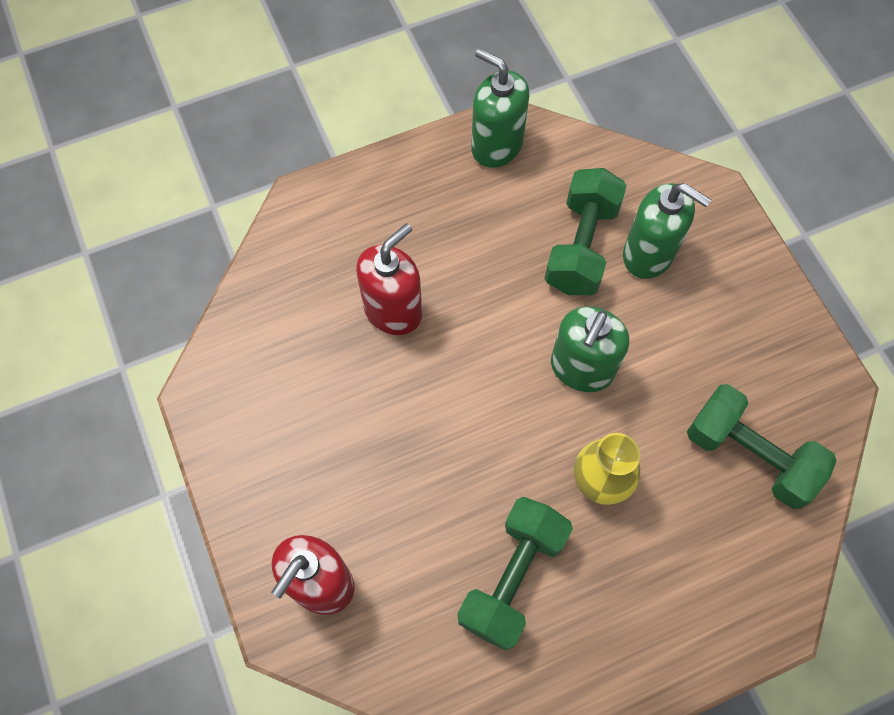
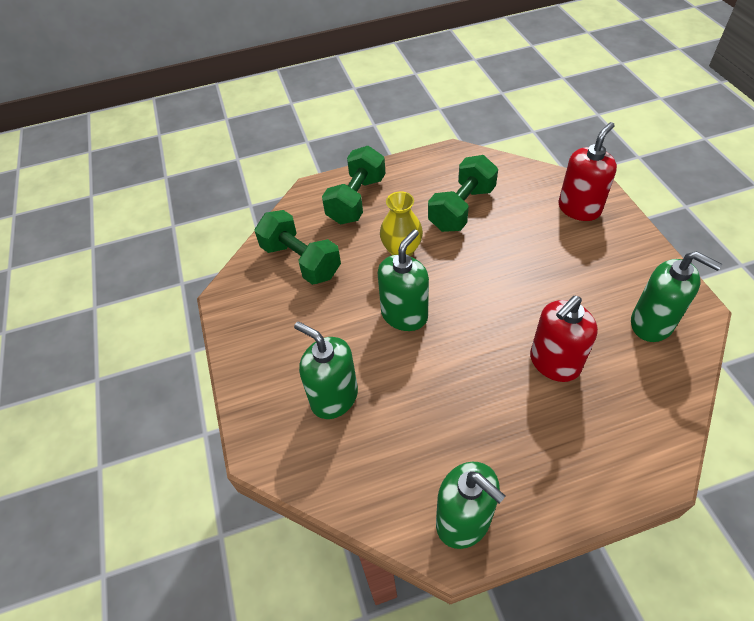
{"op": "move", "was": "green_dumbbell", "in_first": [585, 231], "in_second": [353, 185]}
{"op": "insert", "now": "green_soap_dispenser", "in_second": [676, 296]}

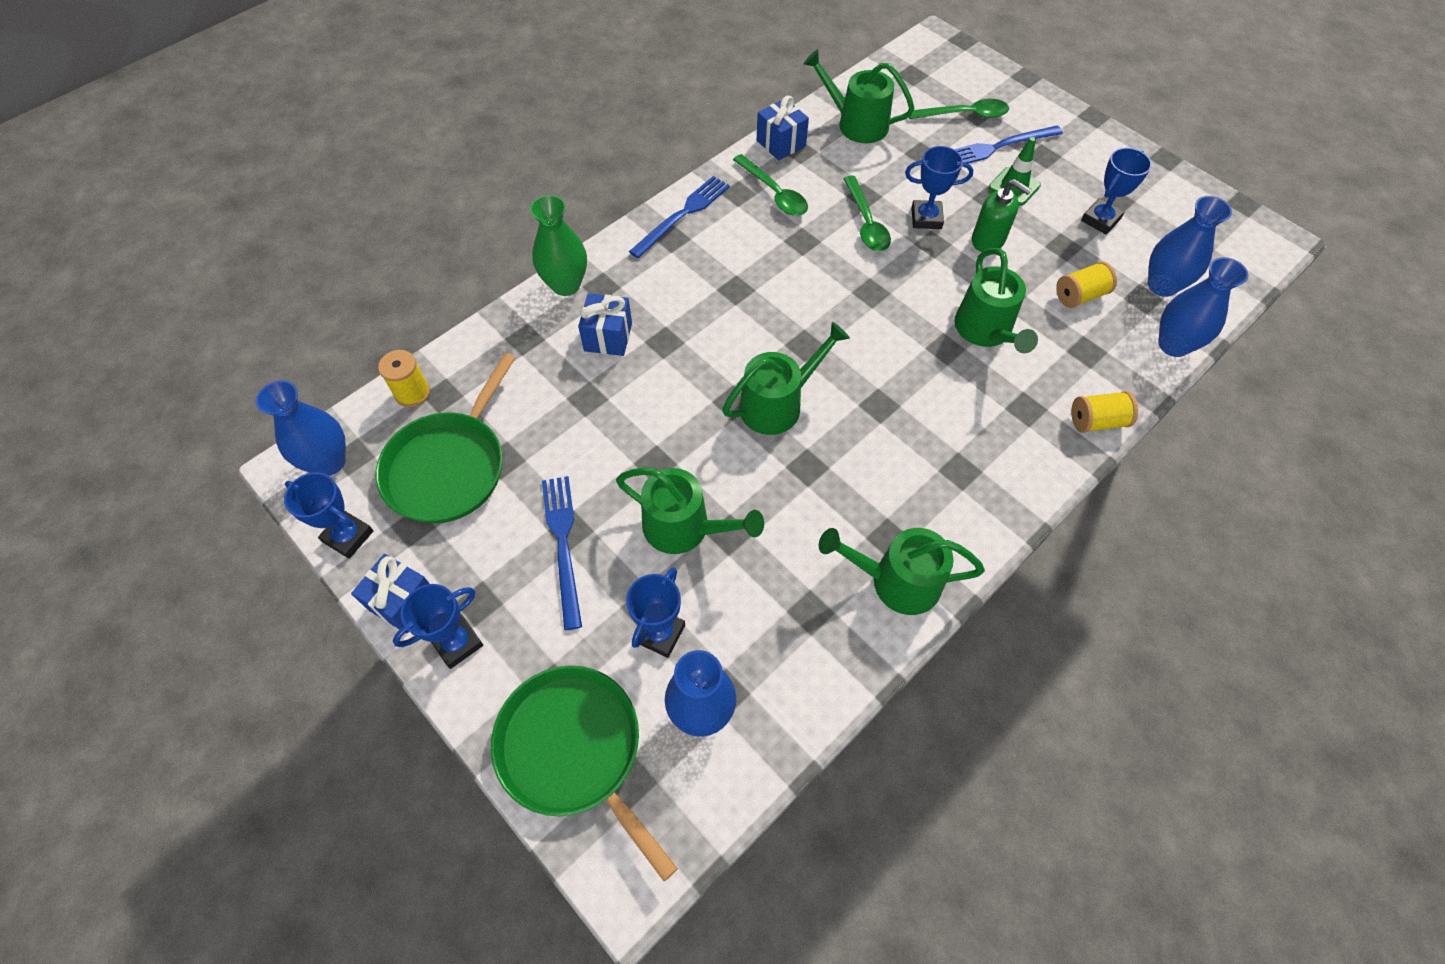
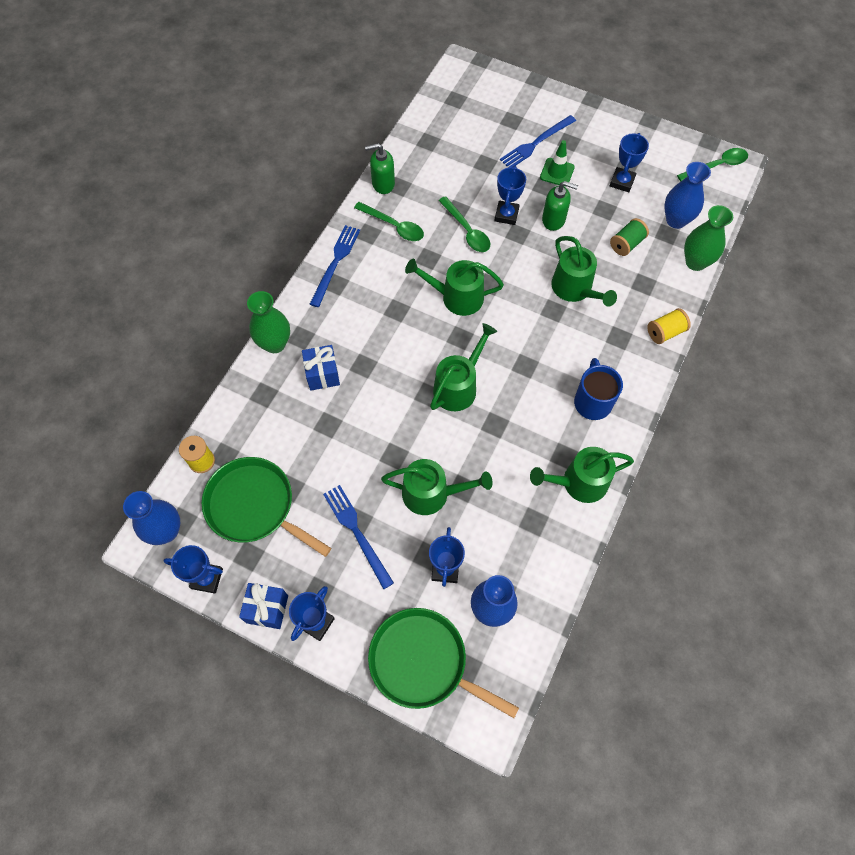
{"op": "rotate", "was": "green_pan", "in_first": [446, 438], "in_second": [266, 507], "clockwise": 120}
{"op": "replace", "was": "blue_gift", "now": "green_soap_dispenser", "in_first": [783, 128], "in_second": [380, 168]}
{"op": "move", "was": "green_watering_can", "in_first": [859, 96], "in_second": [454, 287]}
{"op": "rotate", "was": "blue_trophy", "in_first": [939, 187], "in_second": [510, 195], "clockwise": -60}
{"op": "move", "was": "green_spoon", "in_first": [958, 109], "in_second": [712, 164]}
{"op": "recolor", "was": "yellow_spool", "now": "green_spool", "in_first": [1086, 285], "in_second": [629, 237]}
{"op": "recolor", "was": "blue_vase", "now": "green_vase", "in_first": [1203, 307], "in_second": [708, 238]}
{"op": "insert", "now": "blue_mug", "in_second": [598, 389]}

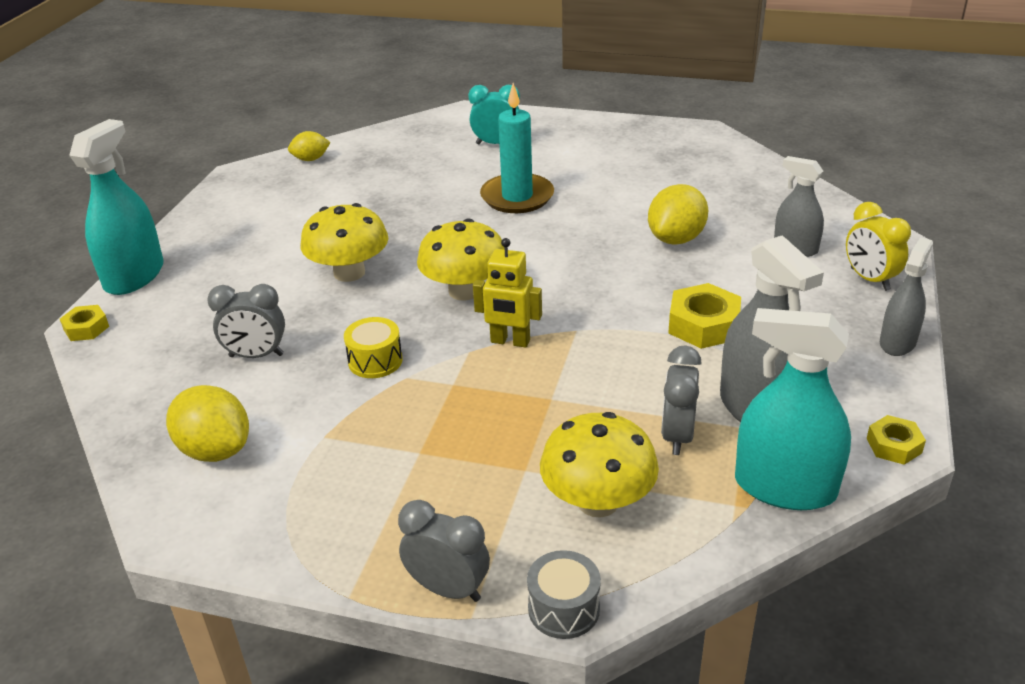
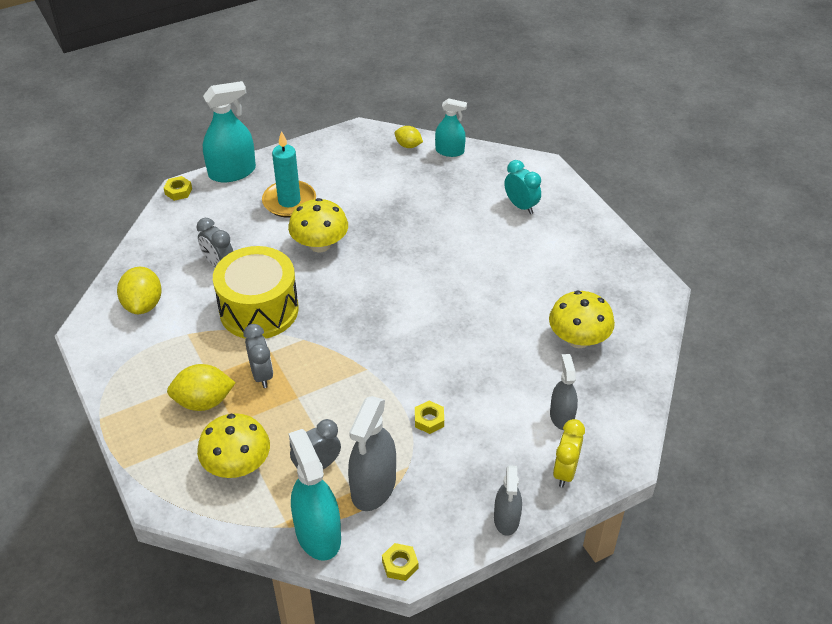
{"op": "resize", "was": "yellow_drum", "in_first": [373, 347], "in_second": [256, 292], "ratio": 2.25}
{"op": "move", "was": "grey_clock", "in_first": [444, 551], "in_second": [258, 356]}
{"op": "move", "was": "yellow_mushroom", "in_first": [461, 259], "in_second": [582, 319]}
{"op": "delete", "was": "yellow_robot", "in_first": [507, 293]}
{"op": "move", "was": "turquoise_candle", "in_first": [517, 148], "in_second": [289, 174]}
{"op": "delete", "was": "grey_drum", "in_first": [564, 594]}
{"op": "move", "was": "yellow_lemon", "in_first": [678, 214], "in_second": [201, 387]}
{"op": "resize", "was": "yellow_nut", "in_first": [704, 316], "in_second": [429, 417], "ratio": 0.6}
{"op": "rotate", "was": "grey_spray_bottle", "in_first": [906, 296], "in_second": [508, 500], "clockwise": 105}
{"op": "insert", "now": "turquoise_spray_bottle", "in_second": [451, 127]}

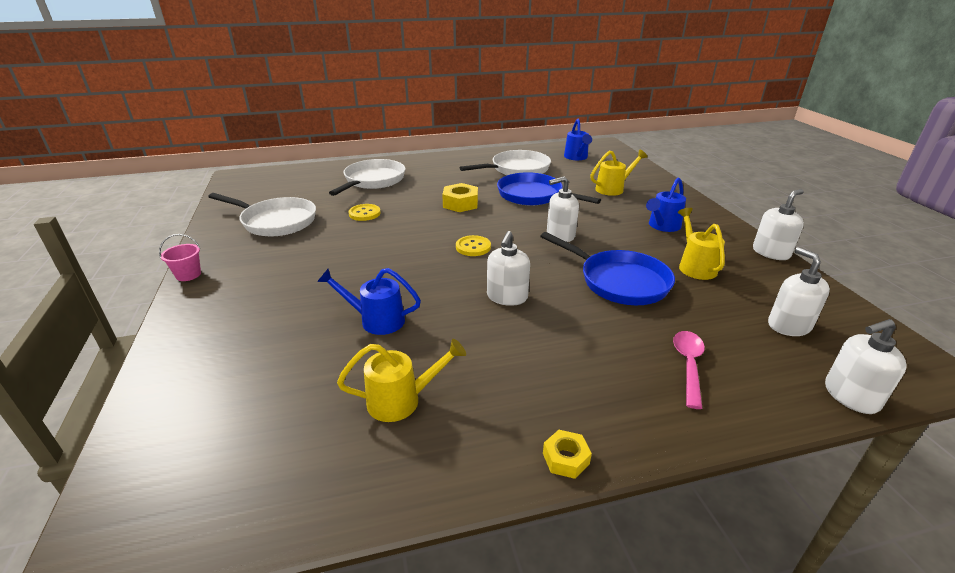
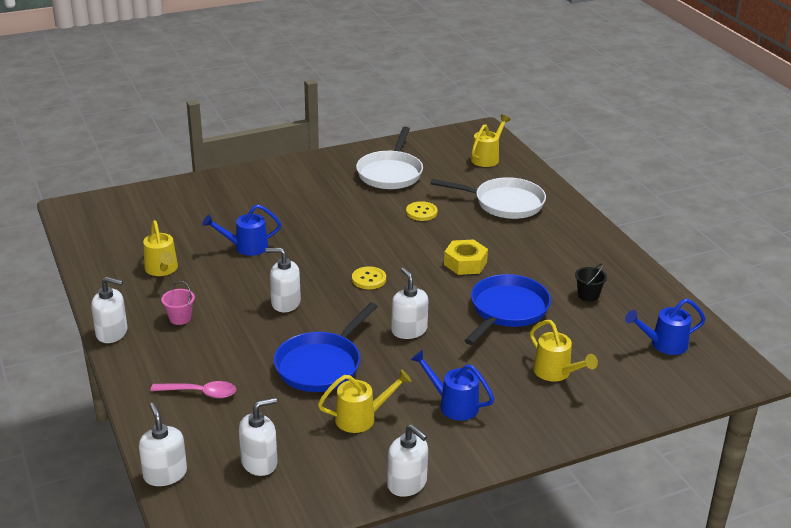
{"op": "move", "was": "pink_bucket", "in_first": [180, 257], "in_second": [178, 303]}
{"op": "rotate", "was": "blue_watering_can", "in_first": [369, 301], "in_second": [241, 230], "clockwise": -105}
{"op": "replace", "was": "white_pan", "now": "black_bucket", "in_first": [505, 162], "in_second": [591, 282]}
{"op": "replace", "was": "yellow_nut", "now": "white_soap_dispenser", "in_first": [567, 454], "in_second": [109, 310]}
{"op": "insert", "now": "yellow_watering_can", "in_second": [491, 141]}

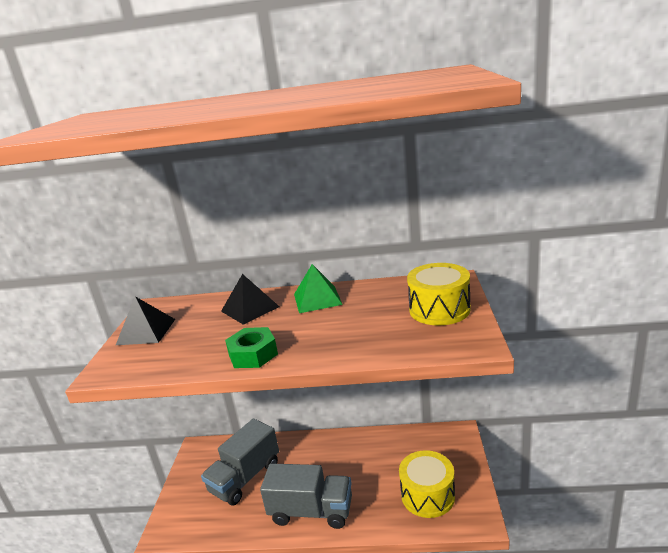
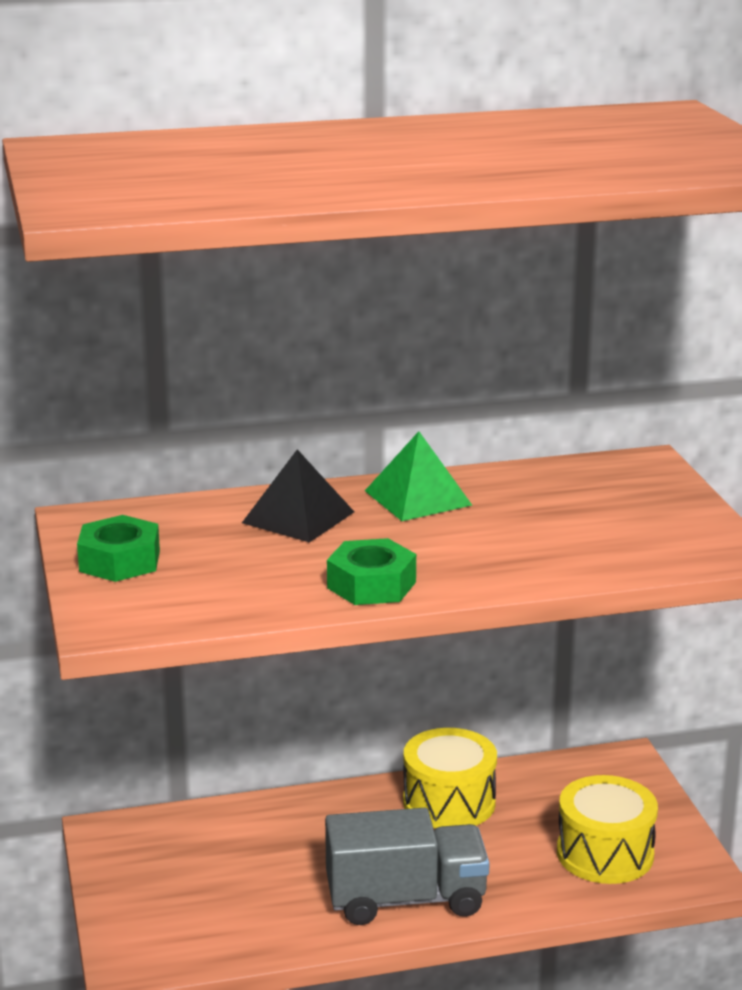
{"op": "replace", "was": "black_pyramid", "now": "green_nut", "in_first": [145, 321], "in_second": [118, 548]}
{"op": "delete", "was": "grey_truck", "in_first": [240, 462]}
{"op": "move", "was": "yellow_drum", "in_first": [439, 294], "in_second": [450, 778]}

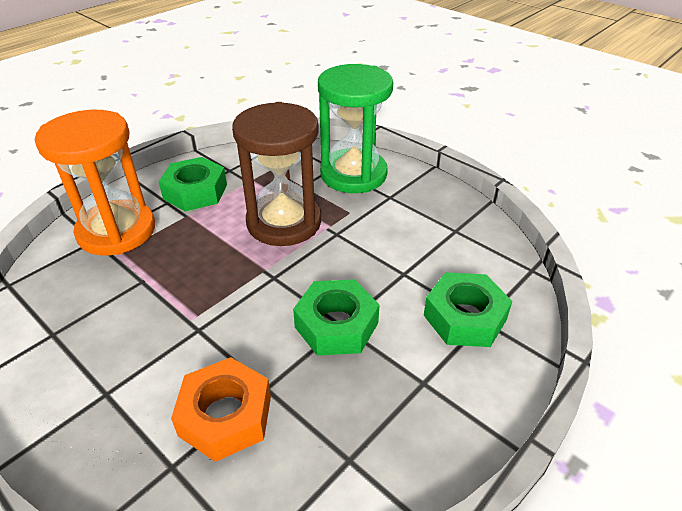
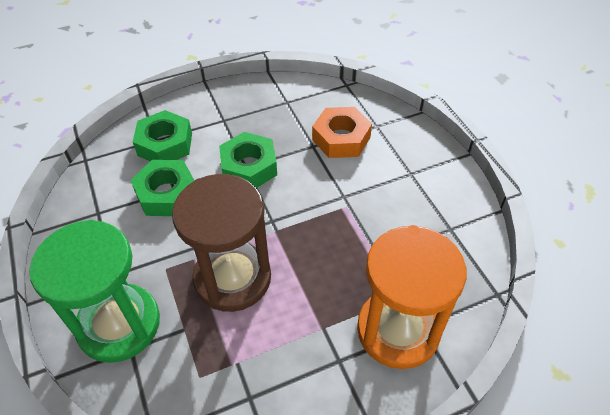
{"op": "move", "was": "green_nut", "in_first": [192, 184], "in_second": [163, 188]}

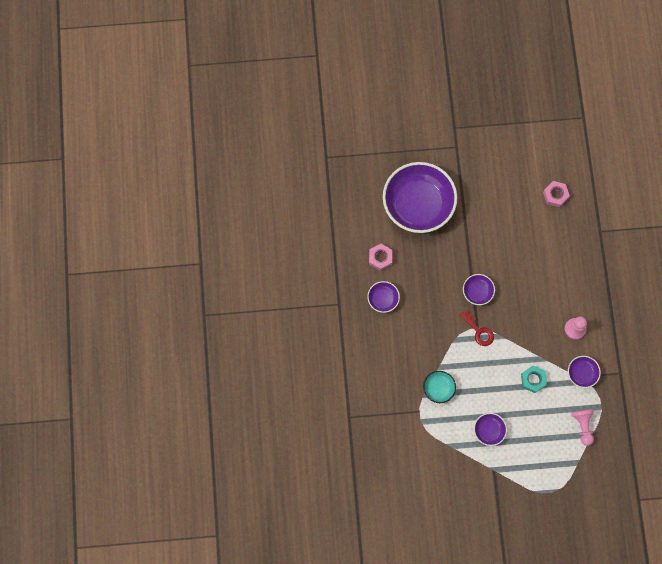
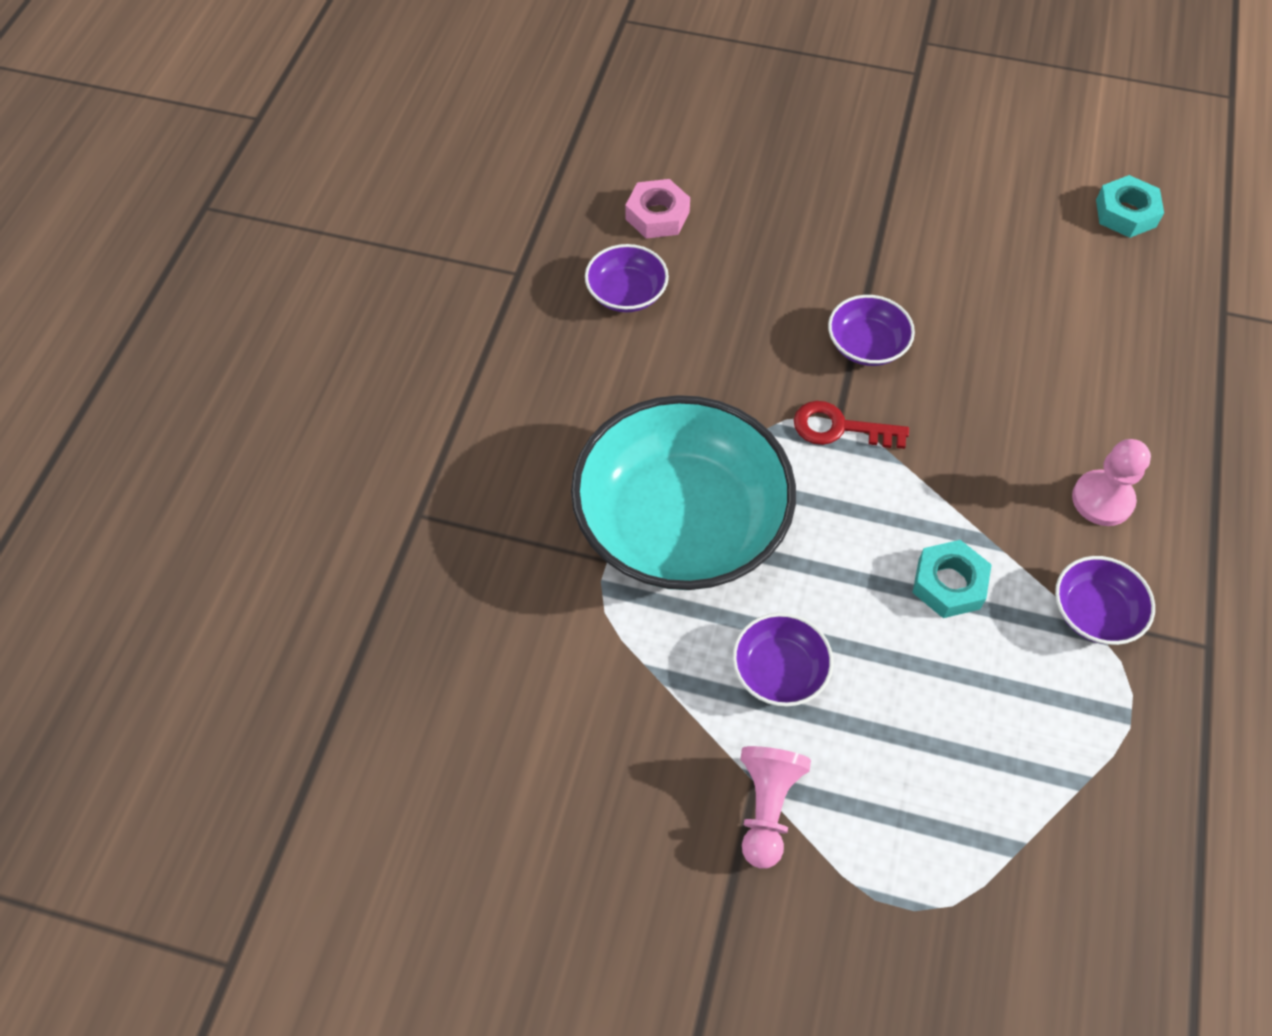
{"op": "delete", "was": "purple_bowl", "in_first": [420, 197]}
{"op": "resize", "was": "turquoise_bowl", "in_first": [439, 387], "in_second": [683, 492], "ratio": 2.32}
{"op": "rotate", "was": "red_key", "in_first": [477, 328], "in_second": [851, 425], "clockwise": 120}
{"op": "recolor", "was": "pink_nut", "now": "turquoise_nut", "in_first": [556, 194], "in_second": [1130, 206]}
{"op": "move", "was": "pink_pawn", "in_first": [582, 427], "in_second": [775, 807]}

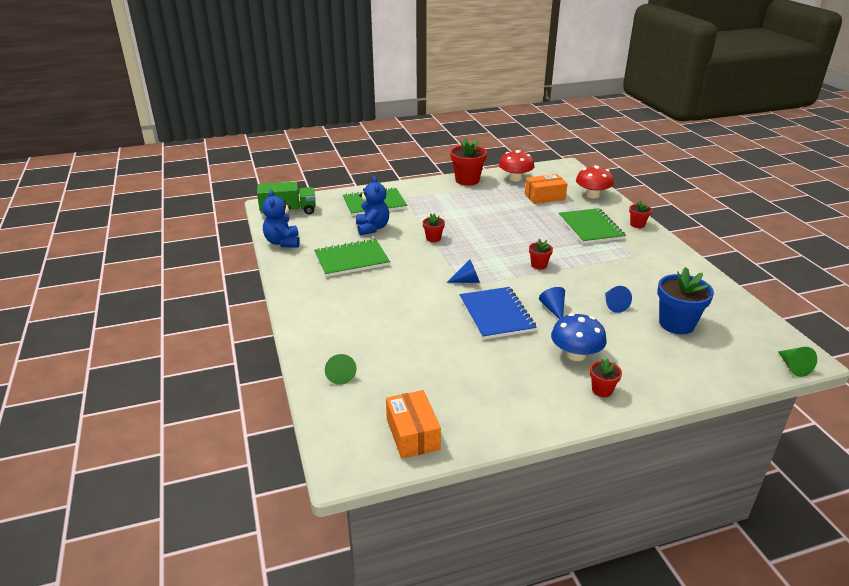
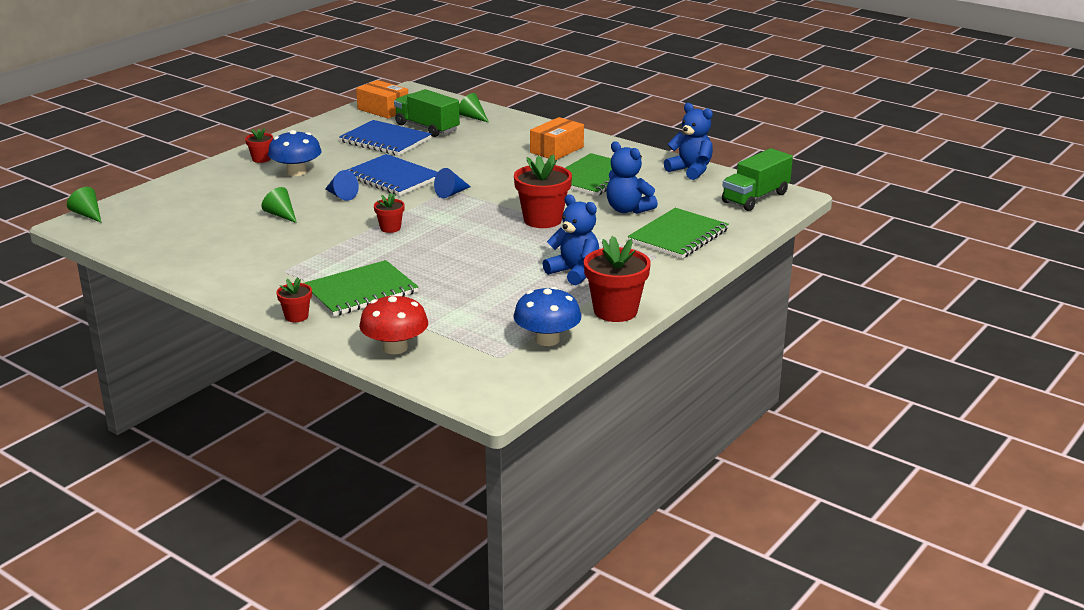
{"op": "resize", "was": "red_flower_pot", "in_first": [434, 227], "in_second": [543, 191], "ratio": 1.9}
{"op": "recolor", "was": "red_mushroom", "now": "blue_mushroom", "in_first": [517, 166], "in_second": [547, 316]}
{"op": "move", "was": "orange_box", "in_first": [546, 189], "in_second": [557, 138]}
{"op": "rotate", "was": "green_notebook", "in_first": [592, 226], "in_second": [361, 288], "clockwise": -75}
{"op": "recolor", "was": "blue_cone", "now": "green_cone", "in_first": [618, 299], "in_second": [279, 205]}
{"op": "delete", "was": "blue_flower_pot", "in_first": [685, 300]}
{"op": "insert", "now": "blue_notebook", "in_second": [385, 138]}
{"op": "insert", "now": "green_truck", "in_second": [427, 113]}
{"op": "insert", "now": "blue_teddy_bear", "in_second": [571, 239]}

